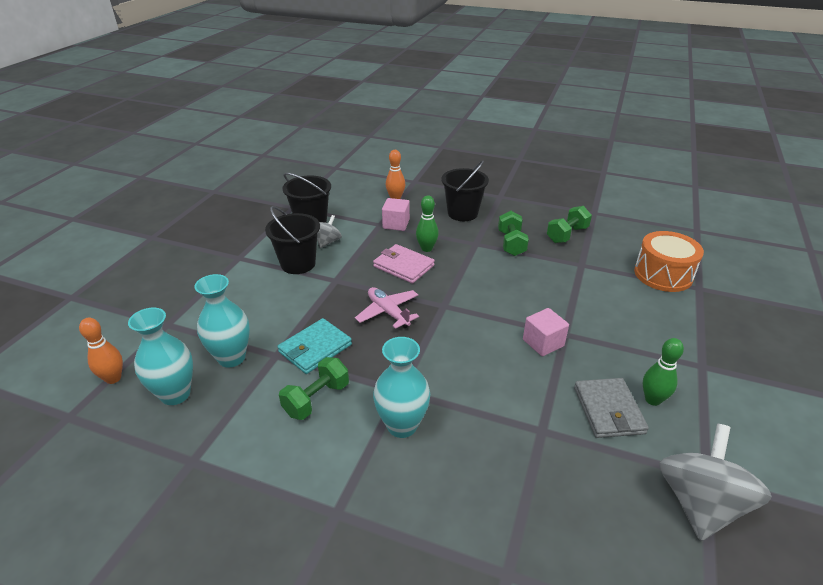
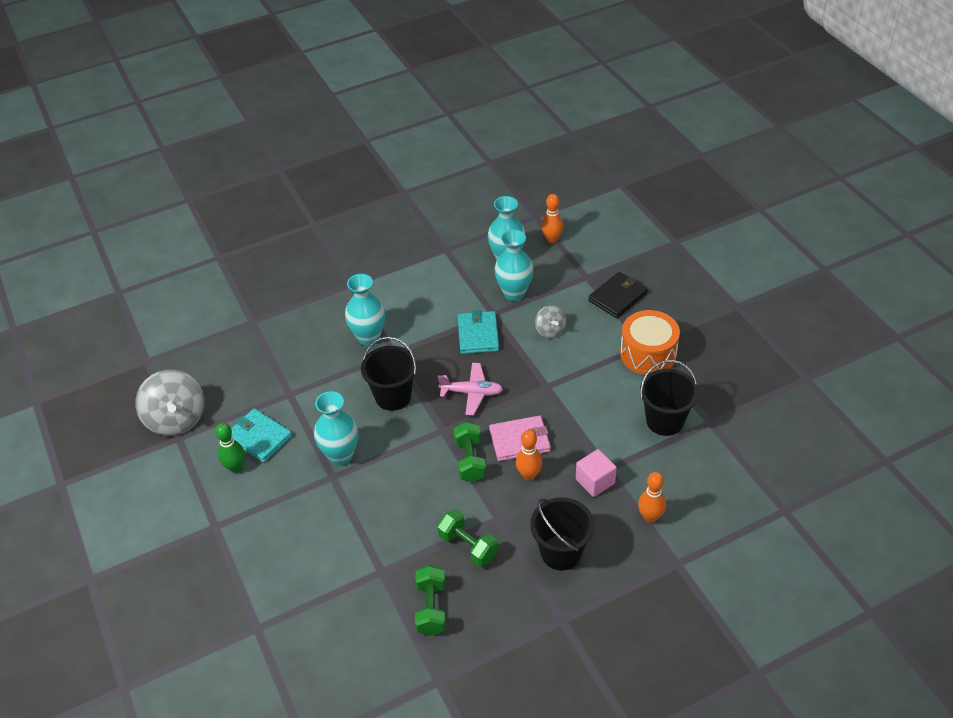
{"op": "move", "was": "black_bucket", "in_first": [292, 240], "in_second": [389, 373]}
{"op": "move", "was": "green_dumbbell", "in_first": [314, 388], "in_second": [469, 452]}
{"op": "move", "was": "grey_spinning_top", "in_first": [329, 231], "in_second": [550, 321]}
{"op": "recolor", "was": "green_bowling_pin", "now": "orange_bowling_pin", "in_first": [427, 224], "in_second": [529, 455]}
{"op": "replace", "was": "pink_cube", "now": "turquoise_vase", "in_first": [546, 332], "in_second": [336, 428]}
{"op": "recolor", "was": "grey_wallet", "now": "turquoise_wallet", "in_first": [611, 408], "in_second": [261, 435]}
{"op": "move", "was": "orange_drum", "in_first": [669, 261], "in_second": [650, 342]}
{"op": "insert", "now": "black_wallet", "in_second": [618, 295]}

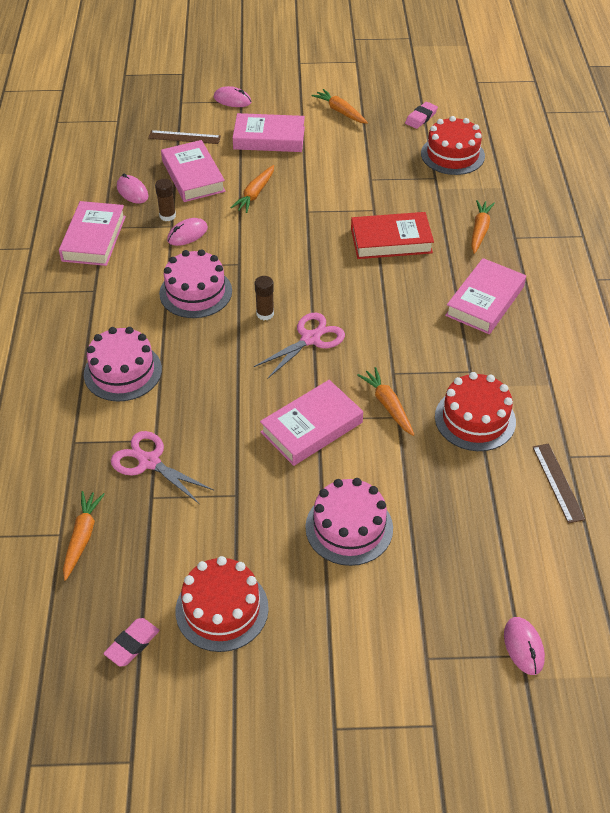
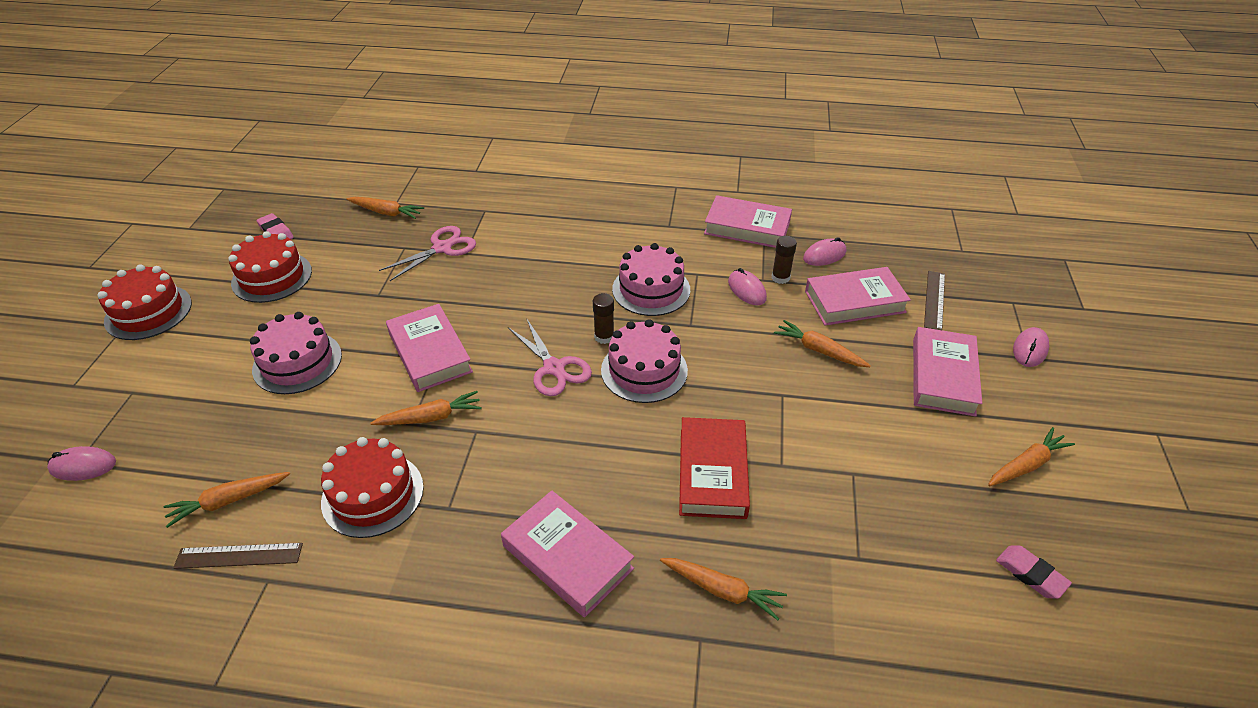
{"op": "move", "was": "pink_cake", "in_first": [123, 364], "in_second": [644, 361]}
{"op": "move", "was": "red_cake", "in_first": [453, 145], "in_second": [144, 302]}
{"op": "insert", "now": "orange_carrot", "in_second": [226, 500]}

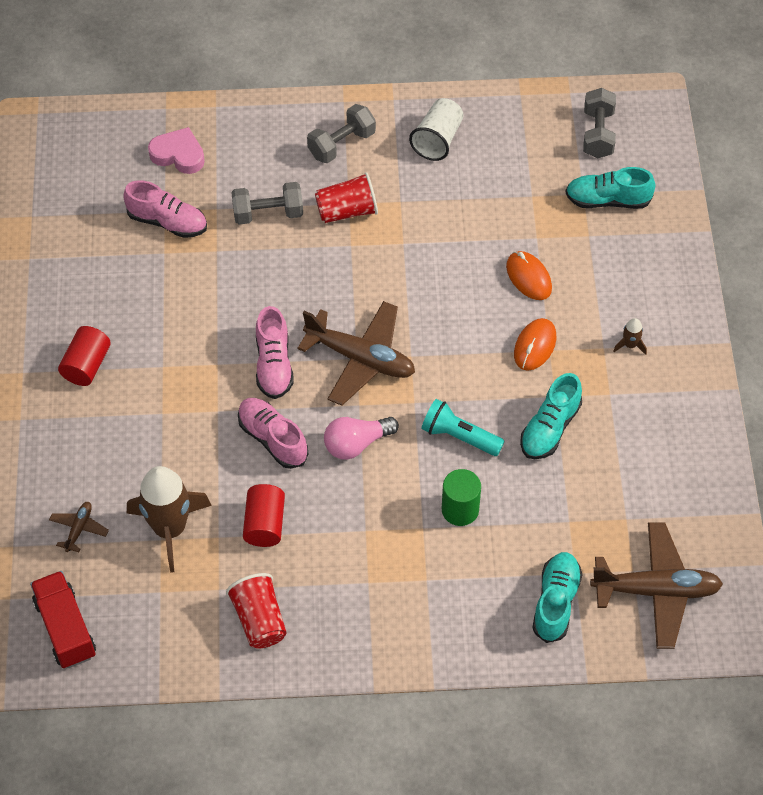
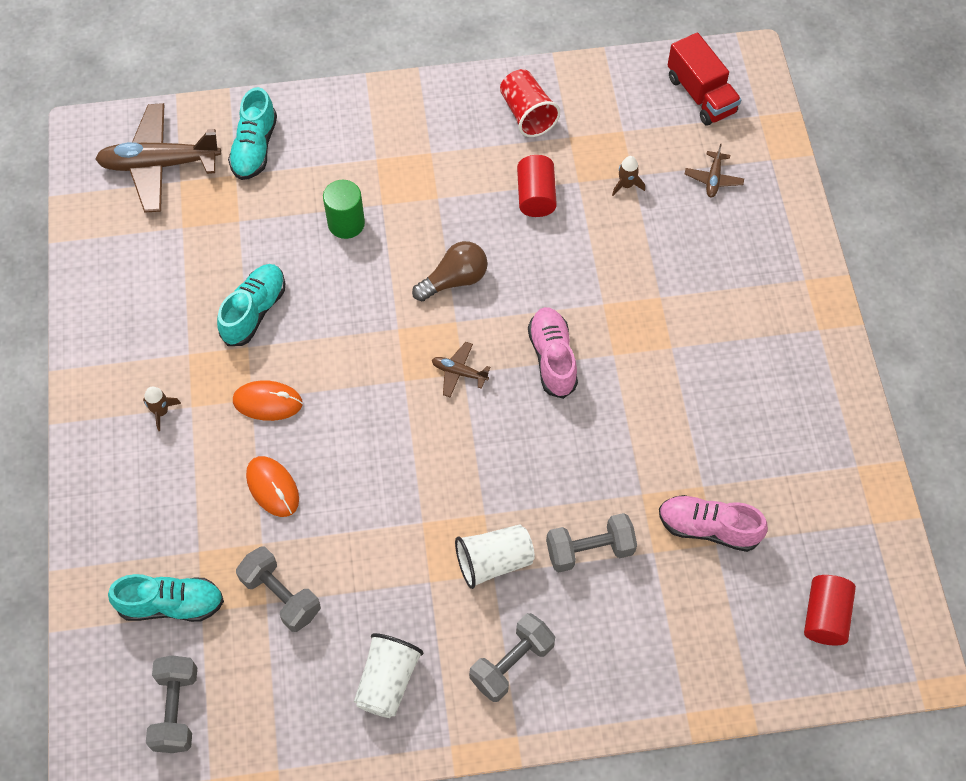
{"op": "move", "was": "red_cylinder", "in_first": [84, 356], "in_second": [830, 610]}
{"op": "resize", "was": "brown_rocket", "in_first": [169, 519], "in_second": [628, 176], "ratio": 0.41}
{"op": "delete", "was": "pink_heart", "in_first": [176, 150]}
{"op": "delete", "was": "pink_shoe", "in_first": [273, 433]}
{"op": "resize", "was": "brown_plane", "in_first": [356, 353], "in_second": [461, 369], "ratio": 0.45}
{"op": "recolor", "was": "red_cup", "now": "white_cup", "in_first": [346, 197], "in_second": [495, 556]}
{"op": "recolor", "was": "pink_light_bulb", "now": "brown_light_bulb", "in_first": [361, 438], "in_second": [449, 271]}
{"op": "delete", "was": "turquoise_flashlight", "in_first": [463, 427]}
{"op": "rotate", "was": "orange_mouse", "in_first": [535, 344], "in_second": [268, 400], "clockwise": 75}
{"op": "insert", "now": "grey_dumbbell", "in_second": [278, 589]}

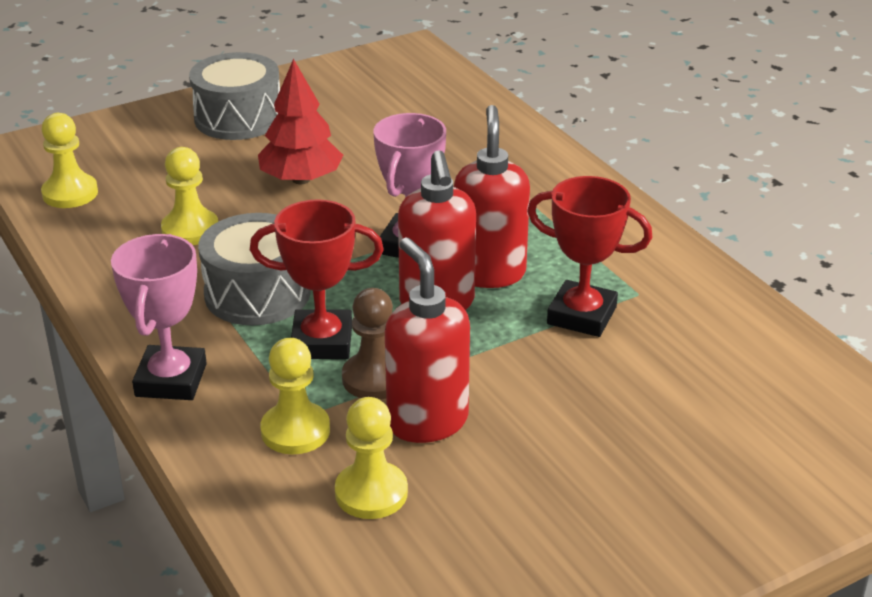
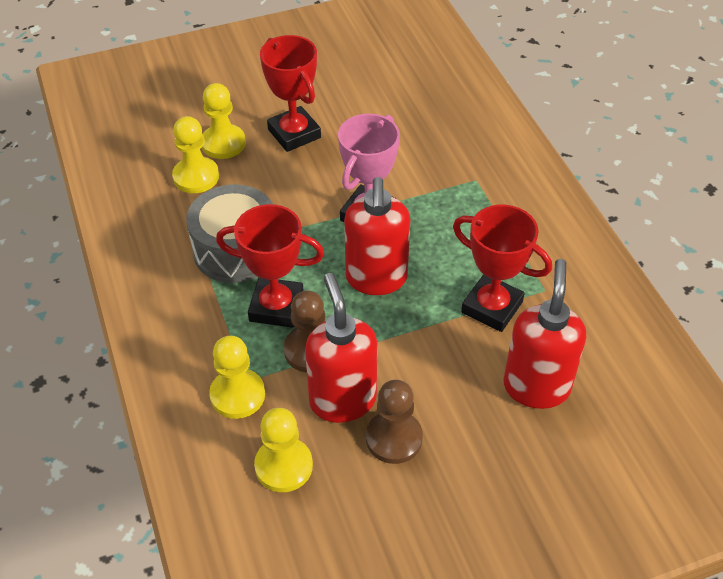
{"op": "move", "was": "yellow_pawn", "in_first": [69, 160], "in_second": [224, 121]}
{"op": "delete", "was": "pink_trophy", "in_first": [159, 317]}
{"op": "delete", "was": "grey_drum", "in_first": [234, 96]}
{"op": "replace", "was": "red_tree", "now": "red_trophy", "in_first": [300, 121], "in_second": [290, 93]}
{"op": "move", "was": "red_soap_dispenser", "in_first": [492, 196], "in_second": [544, 334]}
{"op": "insert", "now": "brown_pawn", "in_second": [394, 422]}

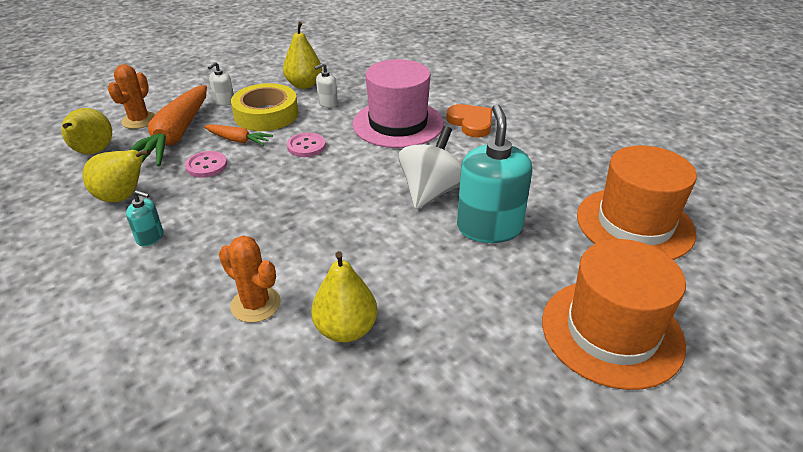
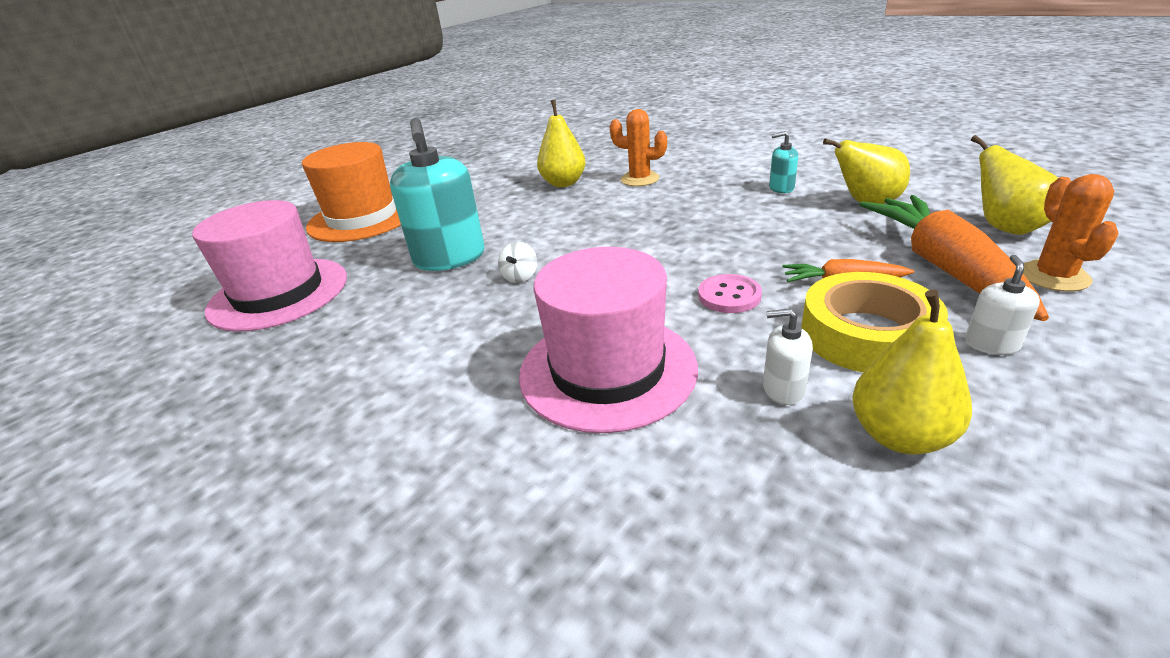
{"op": "delete", "was": "pink_button", "in_first": [206, 164]}
{"op": "rotate", "was": "white_soap_dispenser", "in_first": [326, 85], "in_second": [788, 356], "clockwise": -120}
{"op": "resize", "was": "white_spinning_top", "in_first": [430, 167], "in_second": [517, 262], "ratio": 0.45}
{"op": "delete", "was": "orange_heart", "in_first": [469, 120]}
{"op": "recolor", "was": "orange_hat", "now": "pink_hat", "in_first": [637, 202], "in_second": [269, 266]}

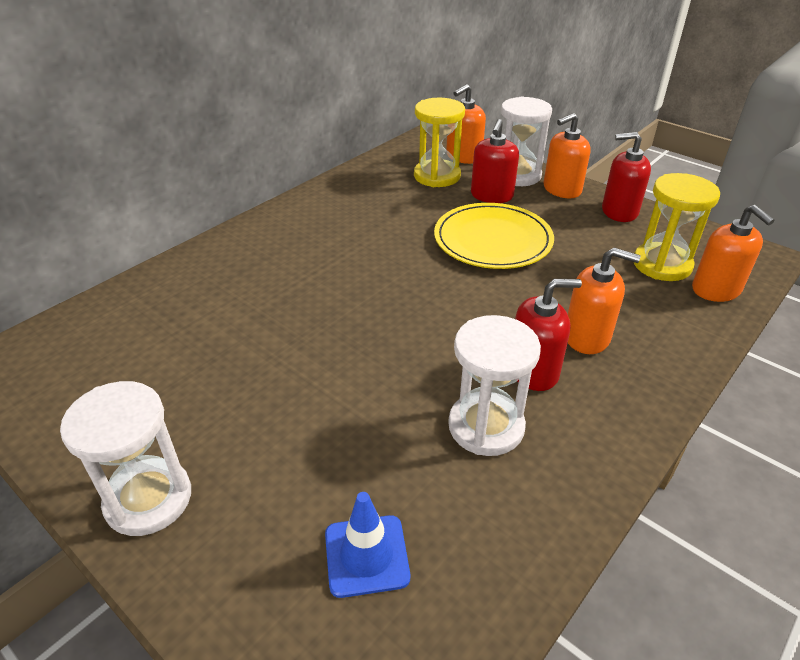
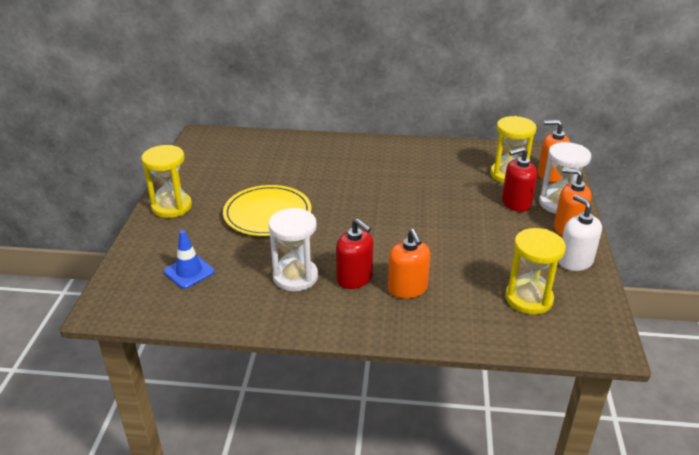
{"op": "recolor", "was": "white_hourglass", "now": "yellow_hourglass", "in_first": [125, 458], "in_second": [166, 181]}
{"op": "move", "was": "yellow_plate", "in_first": [494, 236], "in_second": [267, 210]}
{"op": "recolor", "was": "red_soap_dispenser", "now": "white_soap_dispenser", "in_first": [626, 177], "in_second": [580, 233]}
{"op": "delete", "was": "orange_soap_dispenser", "in_first": [733, 253]}

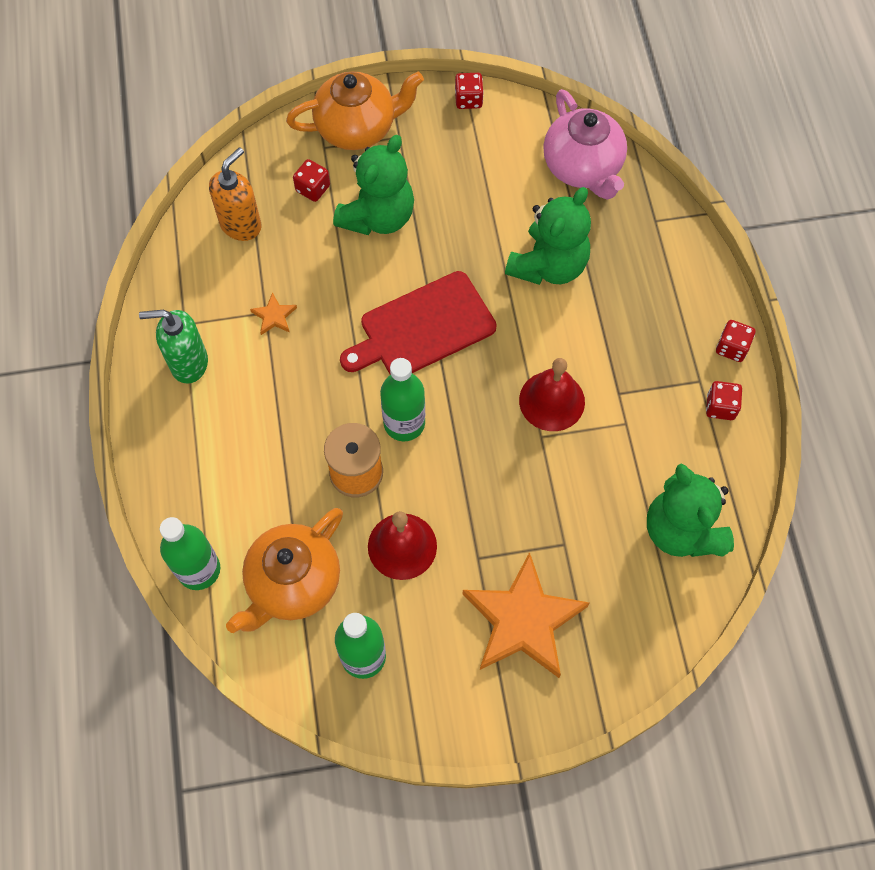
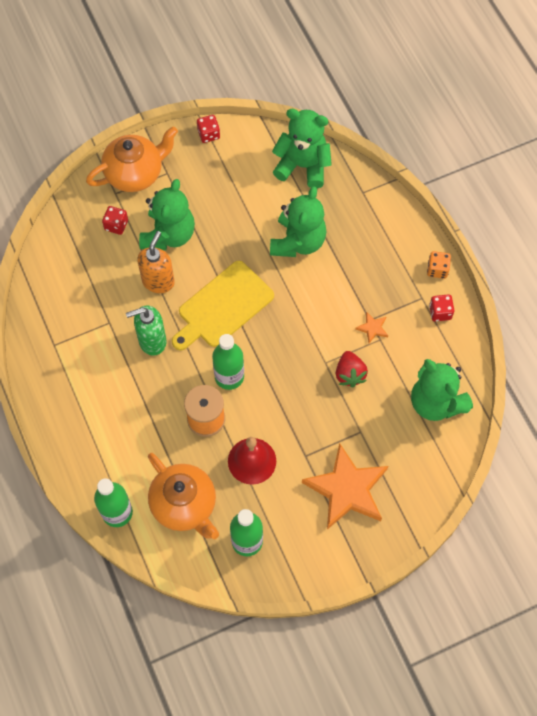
{"op": "move", "was": "green_soap_dispenser", "in_first": [173, 347], "in_second": [146, 330]}
{"op": "move", "was": "orange_soap_dispenser", "in_first": [235, 194], "in_second": [156, 262]}
{"op": "rotate", "was": "orange_teapot", "in_first": [284, 570], "in_second": [183, 496], "clockwise": -60}
{"op": "move", "was": "orange_star", "in_first": [273, 313], "in_second": [371, 327]}
{"op": "recolor", "was": "red_cutting_board", "now": "yellow_cutting_board", "in_first": [418, 323], "in_second": [223, 305]}
{"op": "delete", "was": "red_bell", "in_first": [552, 394]}
{"op": "replace", "was": "pink_teapot", "now": "green_teddy_bear", "in_first": [585, 144], "in_second": [302, 149]}
{"op": "recolor", "was": "red_dice", "now": "orange_dice", "in_first": [735, 341], "in_second": [439, 265]}
{"op": "insert", "now": "red_strawberry", "in_second": [352, 369]}

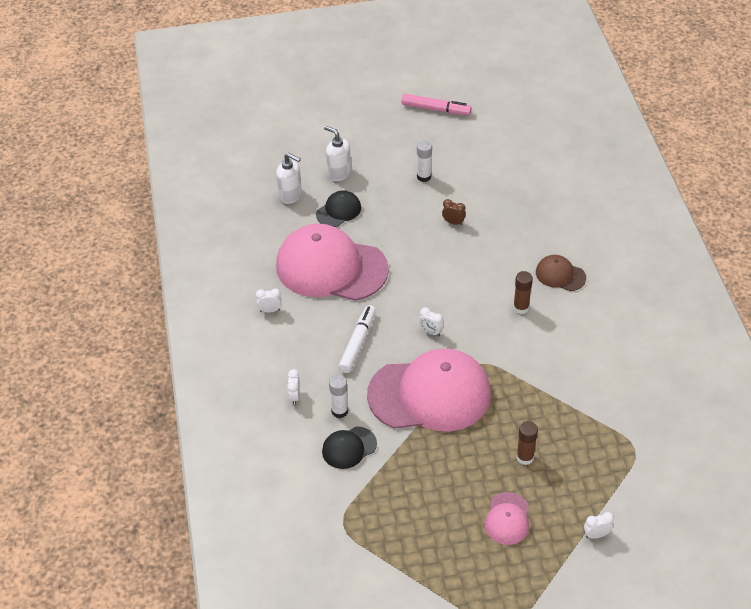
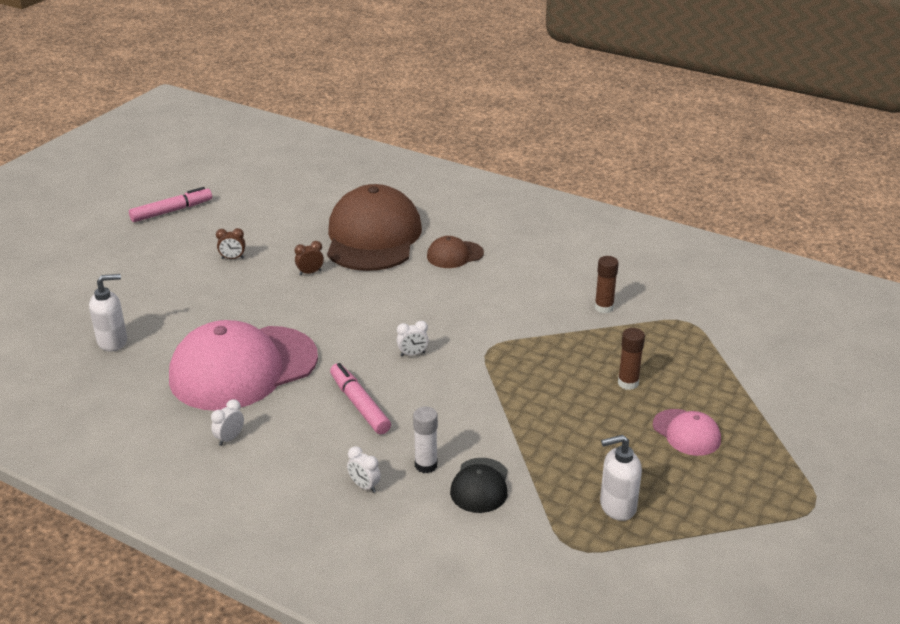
{"op": "delete", "was": "black_cap", "in_first": [338, 208]}
{"op": "move", "was": "white_soap_dispenser", "in_first": [337, 153], "in_second": [621, 478]}
{"op": "recolor", "was": "white_marker", "now": "pink_marker", "in_first": [357, 339], "in_second": [360, 398]}
{"op": "delete", "was": "pink_cap", "in_first": [429, 390]}
{"op": "replace", "was": "white_glue_stick", "now": "brown_clock", "in_first": [424, 161], "in_second": [230, 243]}
{"op": "move", "was": "brown_glue_stick", "in_first": [523, 292], "in_second": [607, 284]}
{"op": "delete", "was": "white_clock", "in_first": [599, 525]}
{"op": "insert", "now": "brown_cap", "in_second": [374, 227]}

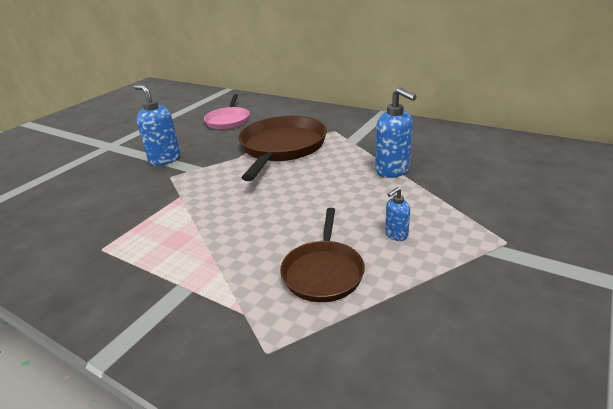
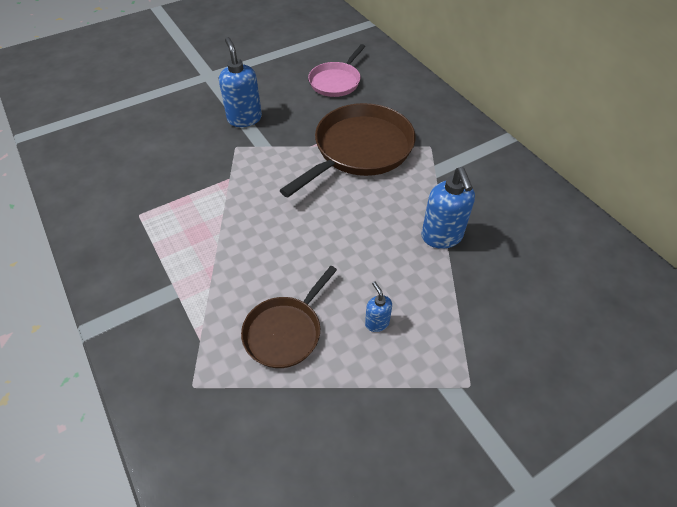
{"op": "rotate", "was": "blue_soap_dispenser", "in_first": [397, 214], "in_second": [378, 307], "clockwise": 75}

